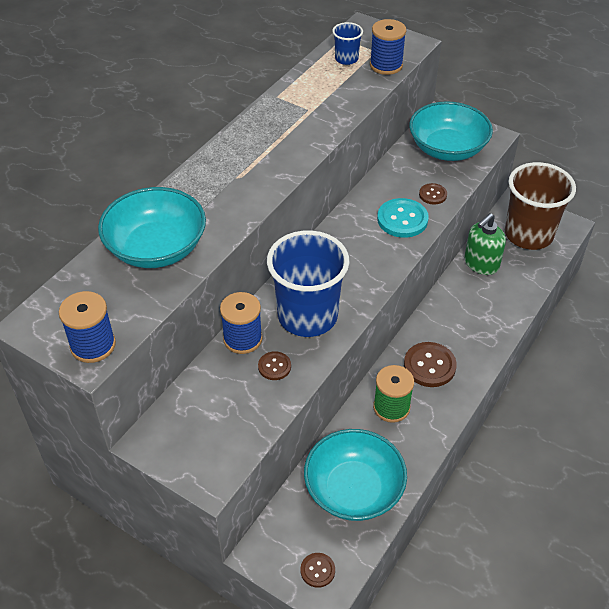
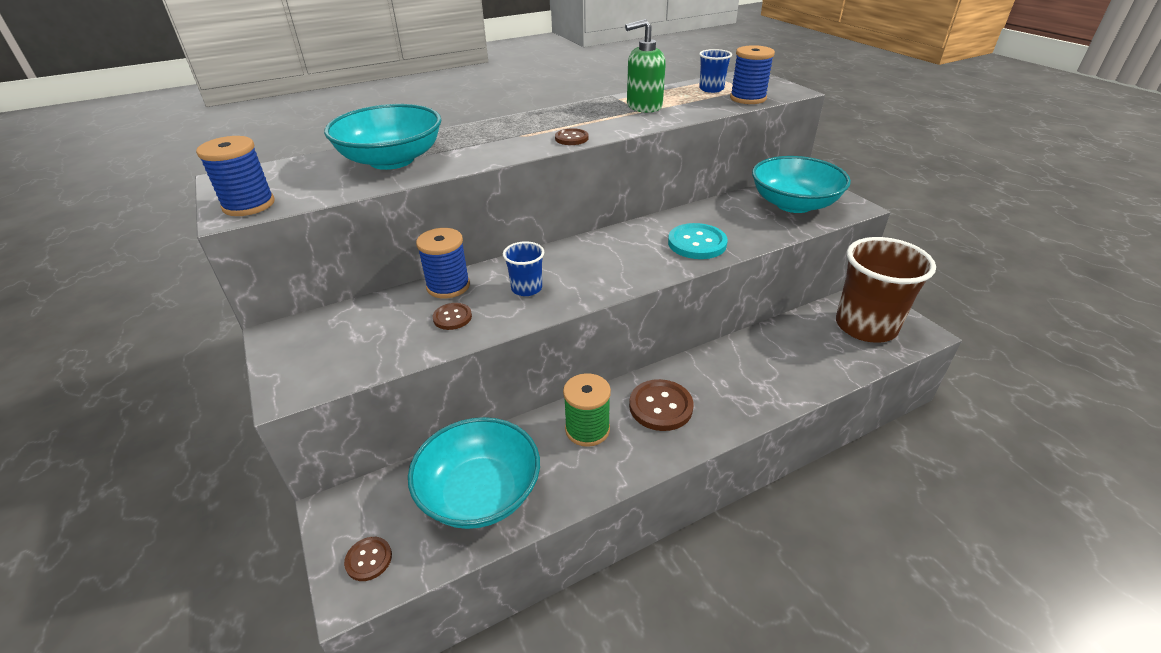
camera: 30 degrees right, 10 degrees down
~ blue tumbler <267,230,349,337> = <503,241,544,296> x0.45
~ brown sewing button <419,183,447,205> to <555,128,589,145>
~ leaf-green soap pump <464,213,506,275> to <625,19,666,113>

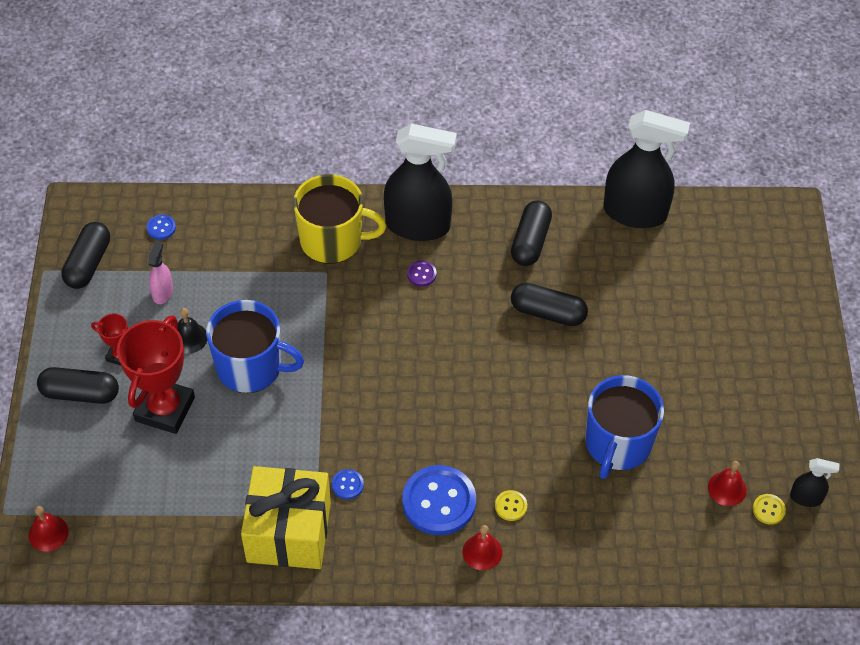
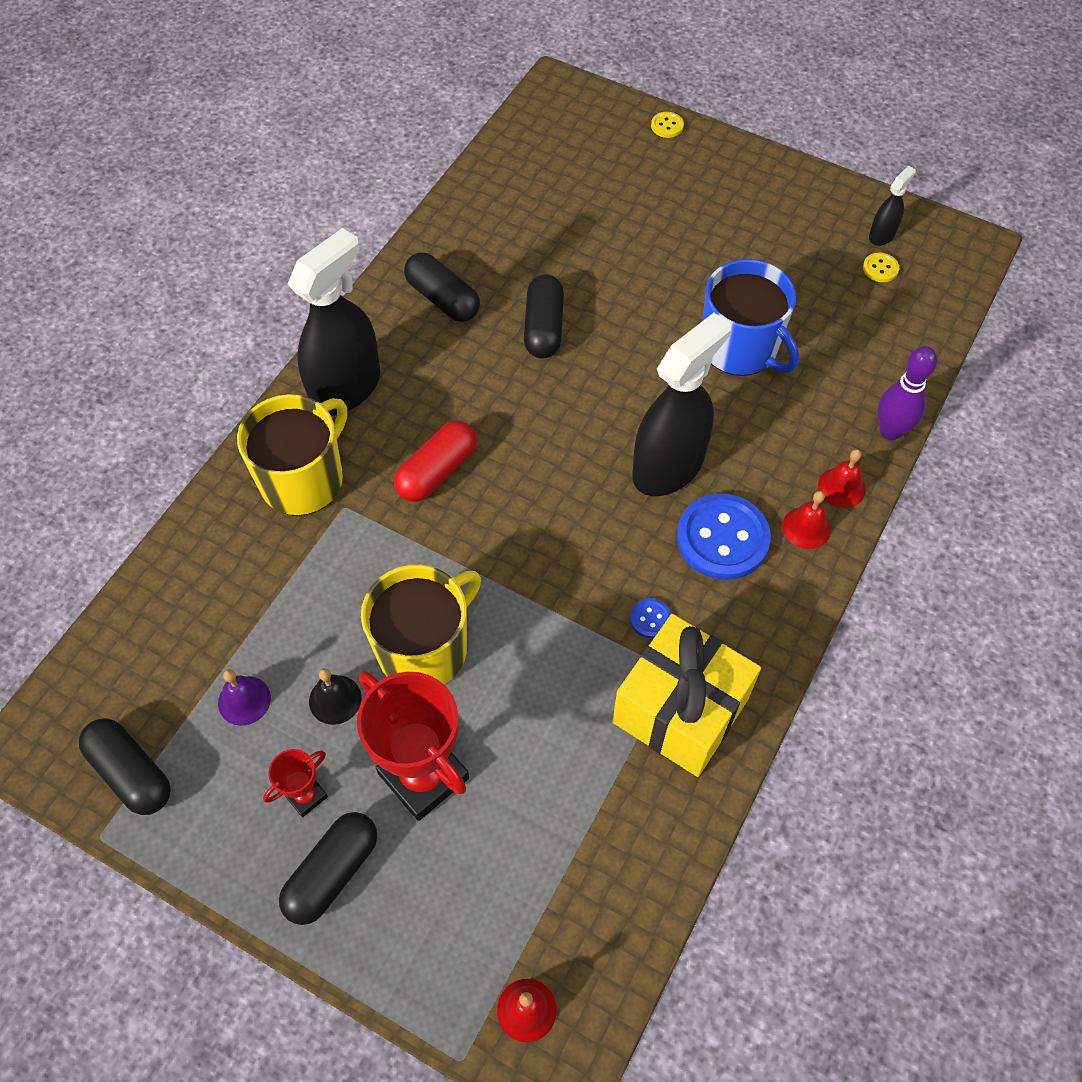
camera: 60 degrees left, 5 degrees up
~ rose-pink sprayer <148,241,173,304> to royal purple bell <218,669,271,726>
~ blue coffee mug <206,300,304,393> to yellow coffee mug <361,565,481,684>
+ scarlet capsule <394,420,477,502>
~ jet-black capsule <511,283,588,326> = <524,274,564,358> 45 degrees counterclockwise
~ jet-black sprayer <603,110,690,228> to <632,313,731,496>
~ yellow sewing button <495,490,527,521> to <651,112,684,138>
~ scarlet bell <708,461,747,506> to <818,449,866,508>
+ royal purple bowling pin <877,346,937,440>
- blue sewing button <146,214,176,240>
- royal purple sewing button <407,260,436,286>

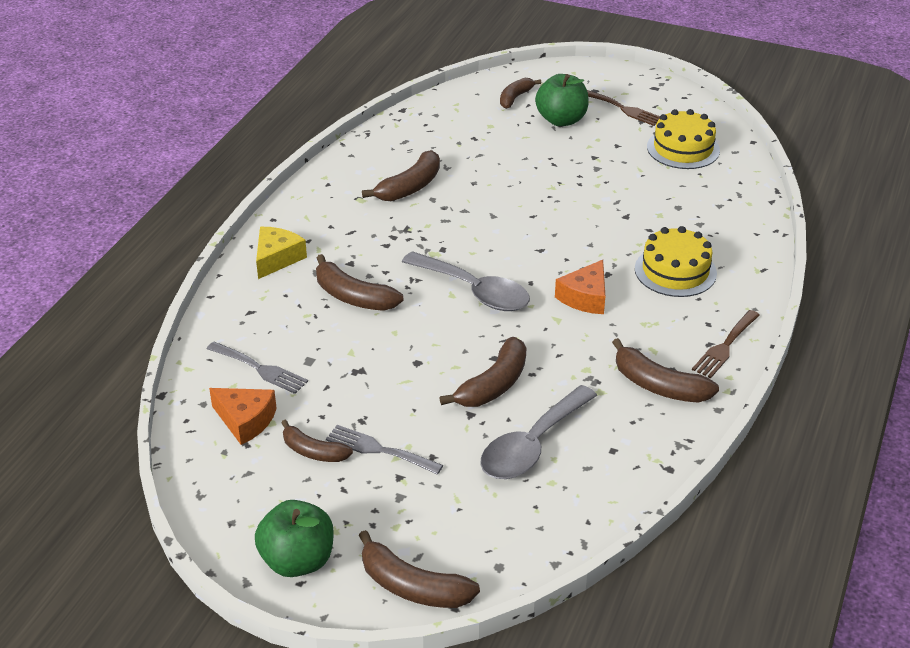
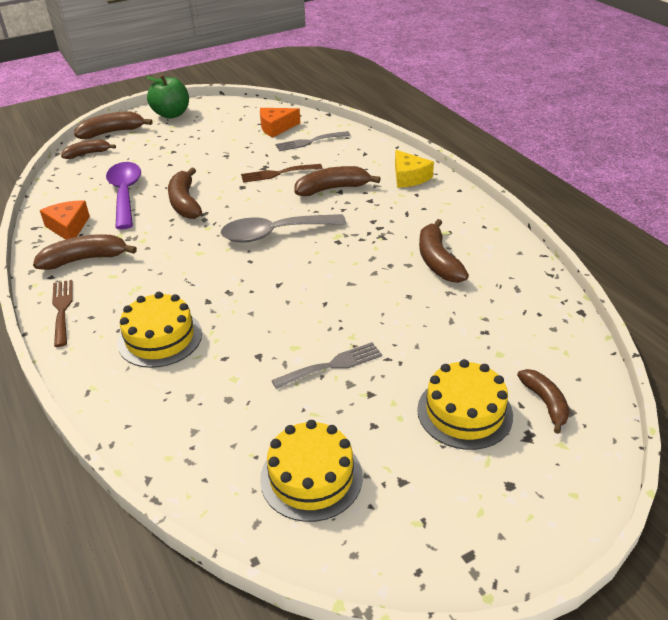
camera: 130 degrees right, 0 degrees up
~ orange-coloured cheese <555,260,605,314> to <40,201,90,240>
~ brown banana <281,419,353,462> to <61,139,116,159>
~ ash-grey teaspoon <480,385,598,479> to royal purple teaspoon <106,162,141,229>
~ brown table fork <587,90,660,126> to <241,164,323,183>
~ ash-grey table fork <326,425,443,475> to <272,342,382,389>
~ leaf-green apple <535,74,589,126> to yellow cake <417,359,513,450>

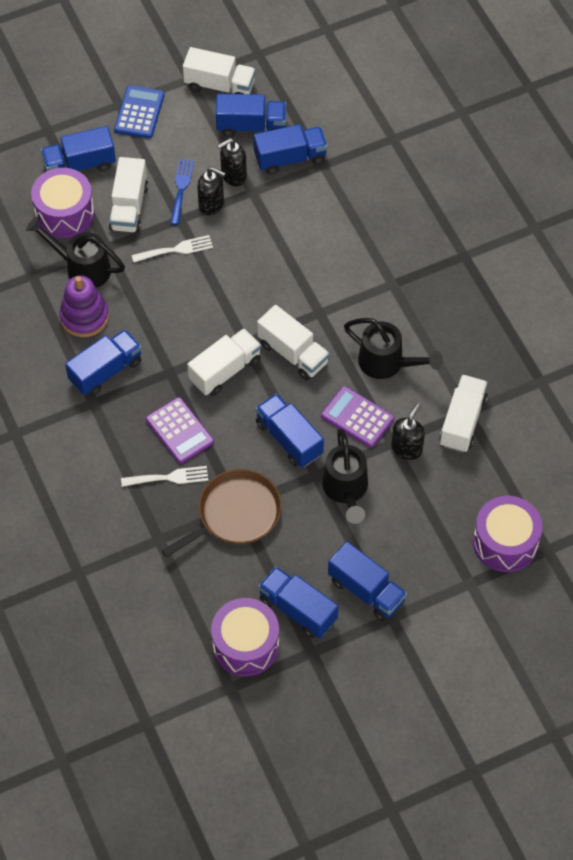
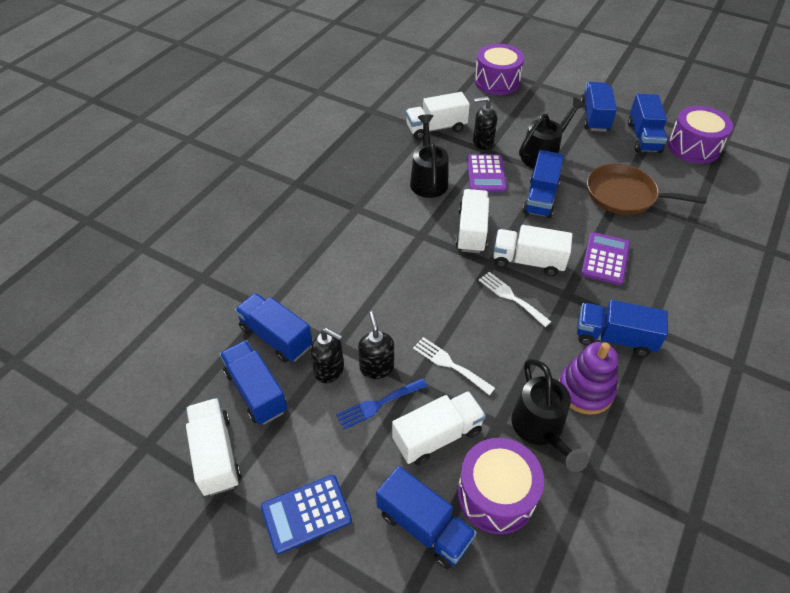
camera: 125 degrees left, 10 degrees down
~ white table fork <121,466,208,487> to <479,272,551,327>

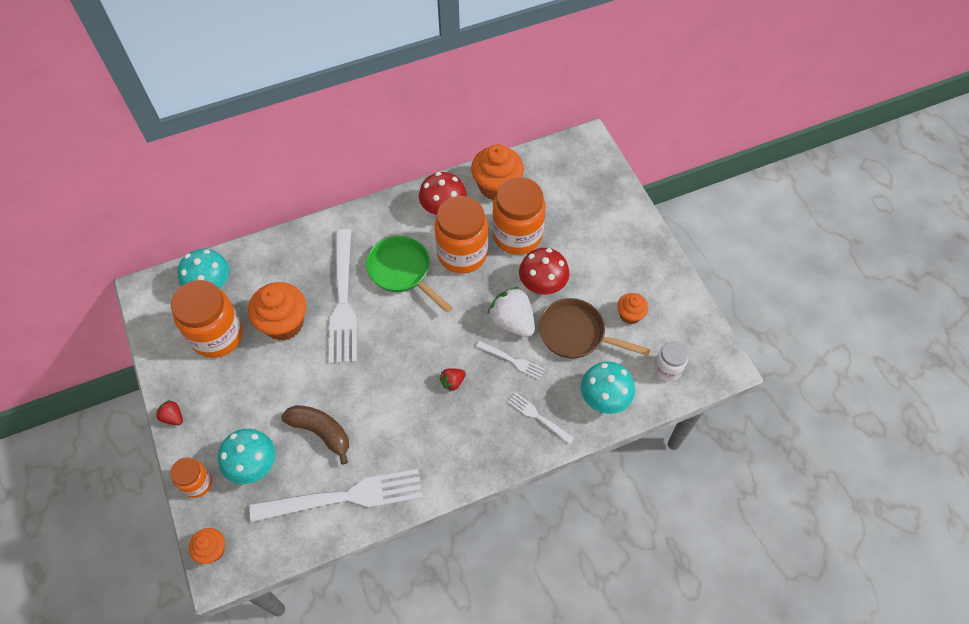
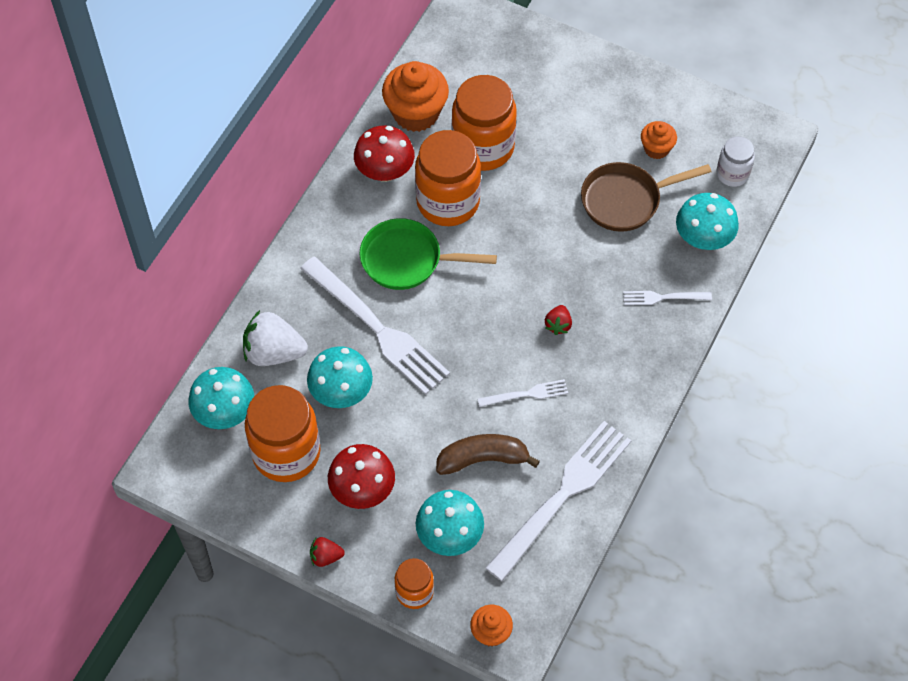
camera: 40 degrees left, 0 degrees up
~ white toy strawberry <487,287,535,337> to <243,310,308,366>
~ orange-coloured cupcake <248,282,306,341> to teal fungus <307,346,373,408>
~ scarlet fungus <519,248,569,294> to <328,444,395,509>
~ white table fork <476,341,545,380> to <477,379,568,407>

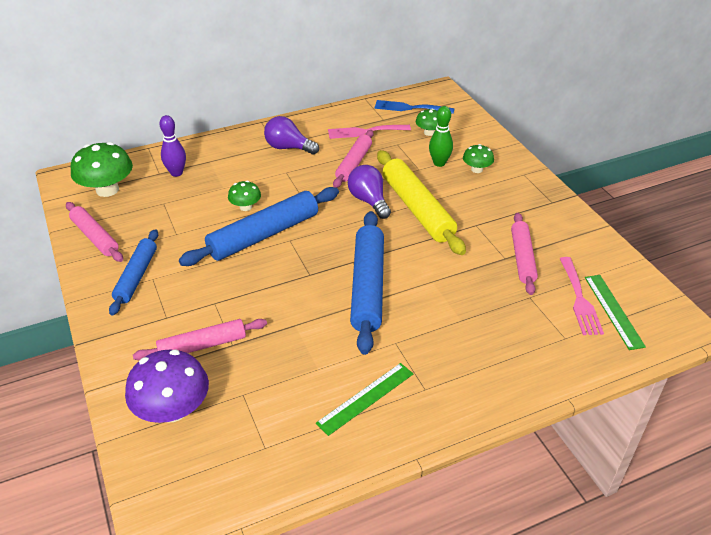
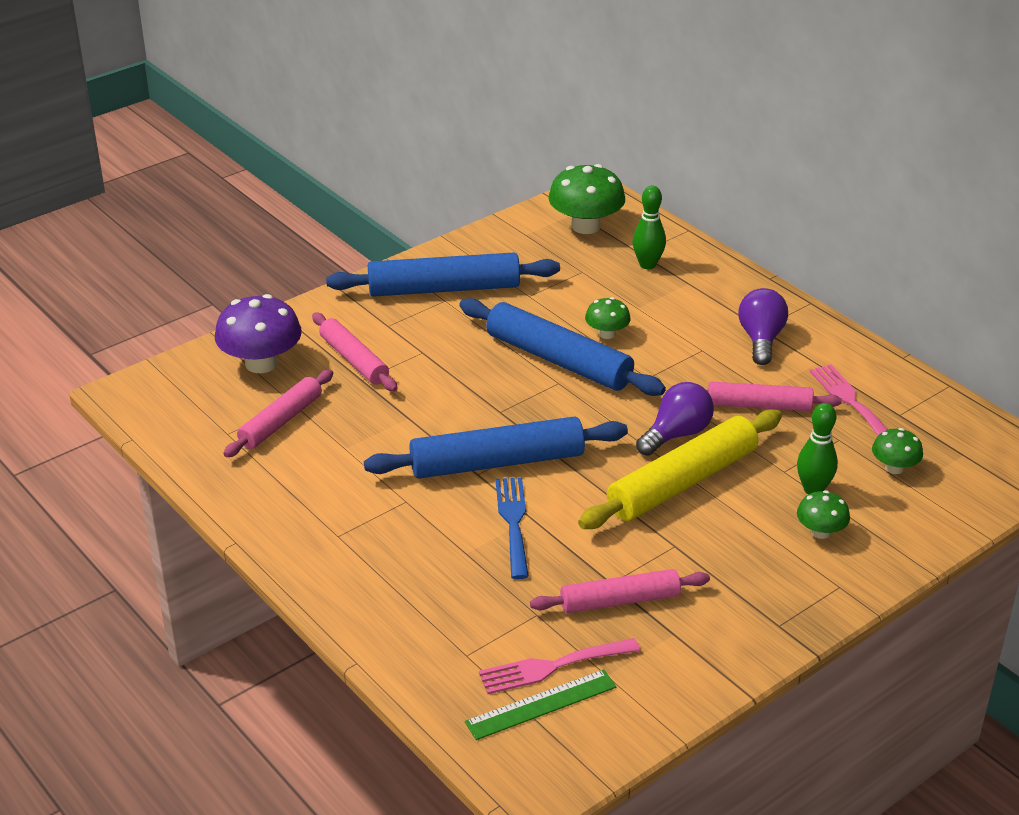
camera: 75 degrees right, 5 degrees down
~ rose-pink dough roller <66,202,123,262> to <223,370,333,457>
~ blue dough roller <109,229,158,316> = <326,252,560,297> x1.59
~ blue table fork <375,100,455,114> to <495,478,529,579>
~ royal purple bowling pin <159,115,186,177> to leaf-green bowling pin <632,186,666,269>
- leaf-green ruler <316,363,413,436>

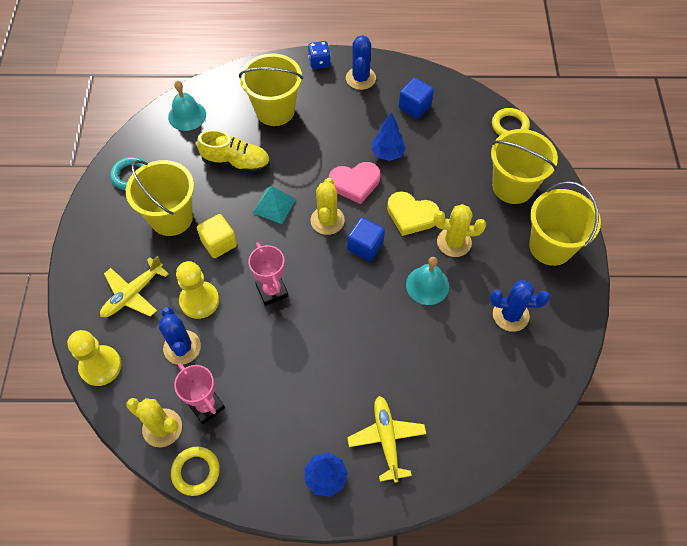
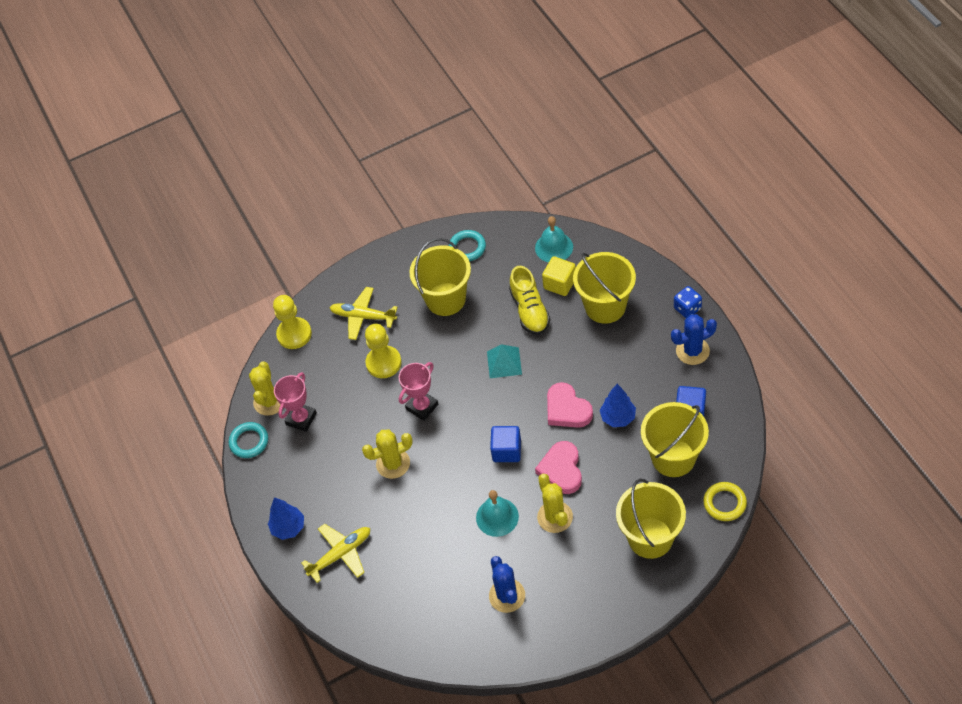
camera: 70 degrees right, 5 degrees down
~ yellow ring <171,447,220,496> to teal ring <229,422,268,458>
~ yellow prickly plant <311,178,345,235> to <362,429,413,479>
~ yellow heart <387,191,440,236> to rose-pink heart <535,441,582,494>
~ yellow block <197,214,237,258> to <542,256,576,296>
~ yellow bucket <529,181,601,266> to <641,402,709,477>
- blue prickly plant <159,307,201,365>

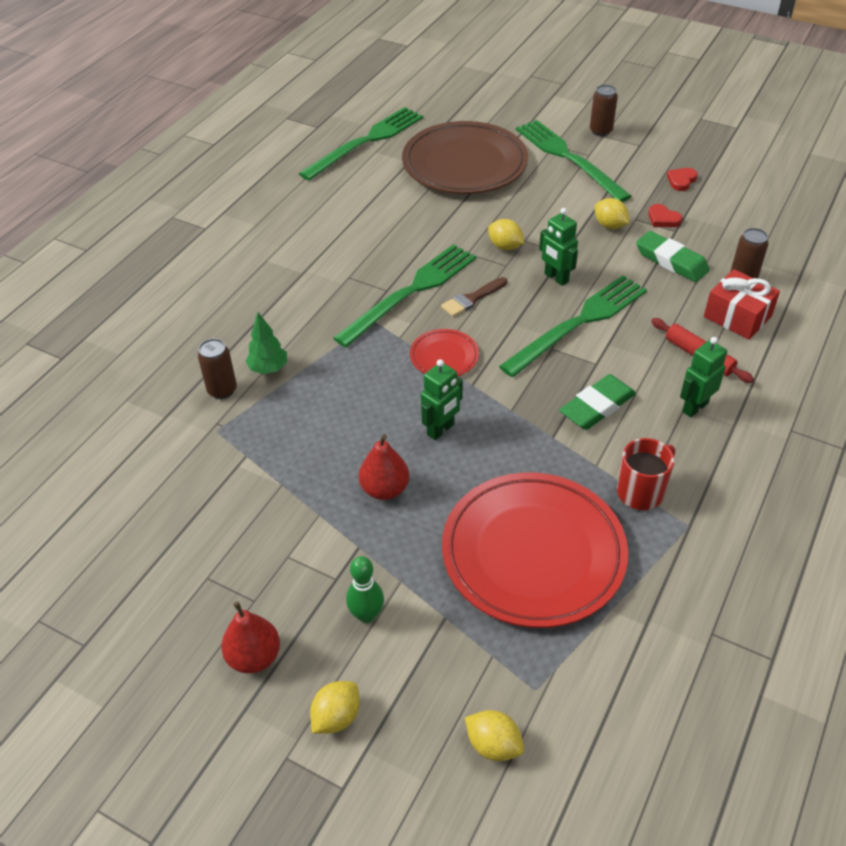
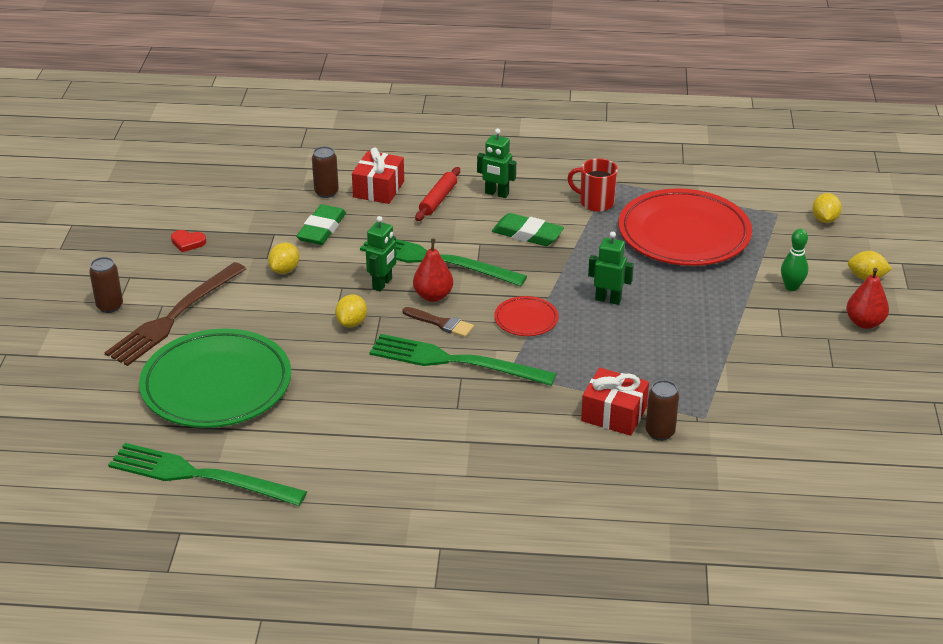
camera: 115 degrees left, 10 degrees down
~ leaf-green table fork <516,120,632,202> to brown table fork <104,262,246,366>
~ brown plate <402,121,528,194> to leaf-green plate <139,328,291,428>
~ scarlet toy pear <359,434,409,500> to <413,239,453,302>
~ leaf-green toy tree <246,312,287,374> to scarlet wrapped gift <581,368,649,436>
- scarlet heart <648,204,682,227>

